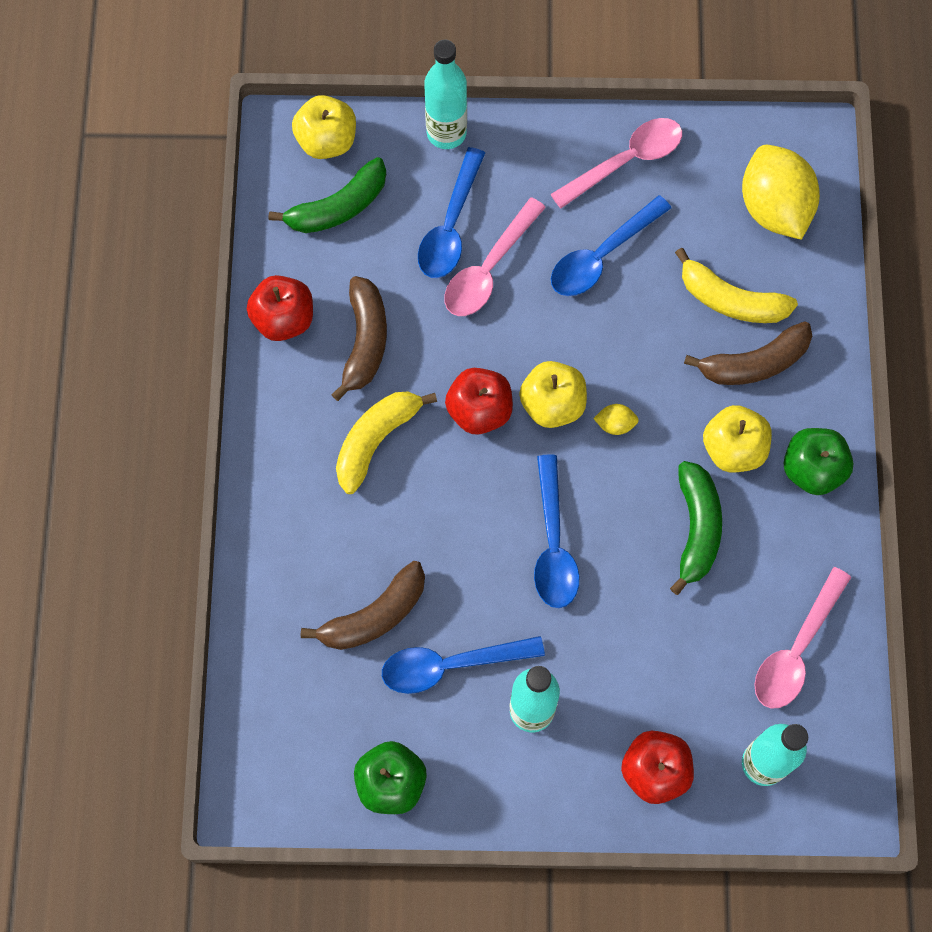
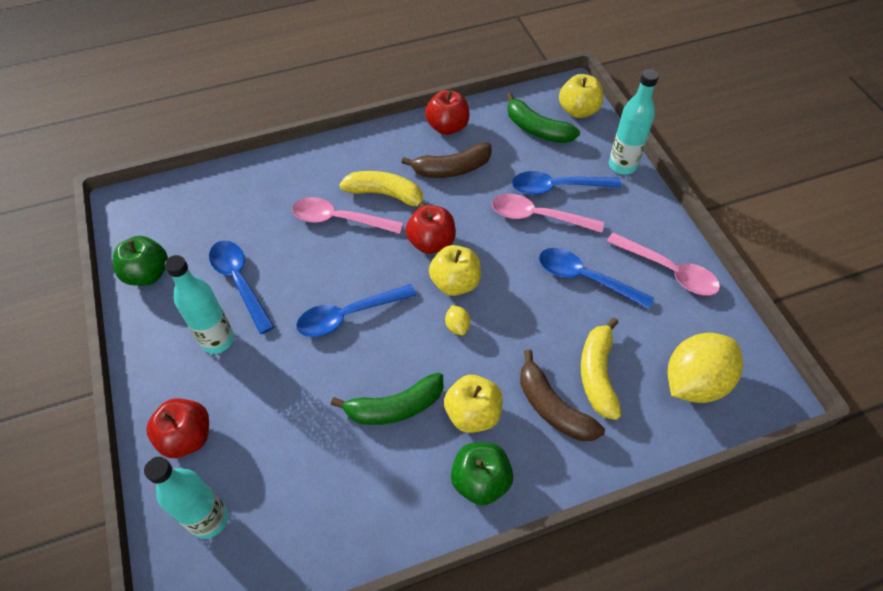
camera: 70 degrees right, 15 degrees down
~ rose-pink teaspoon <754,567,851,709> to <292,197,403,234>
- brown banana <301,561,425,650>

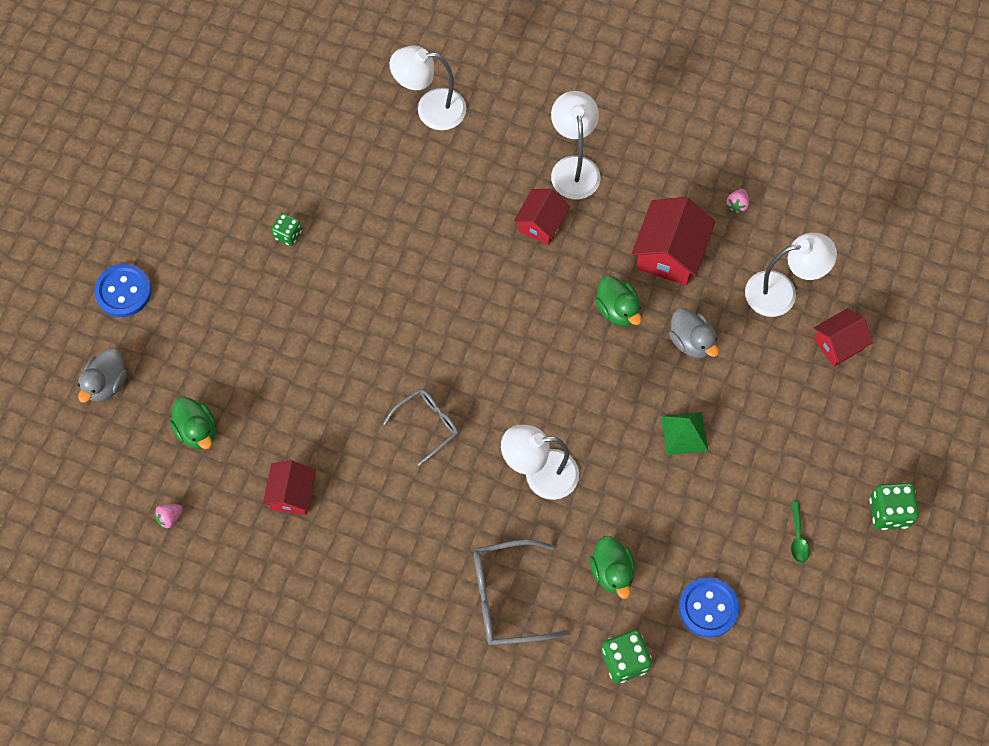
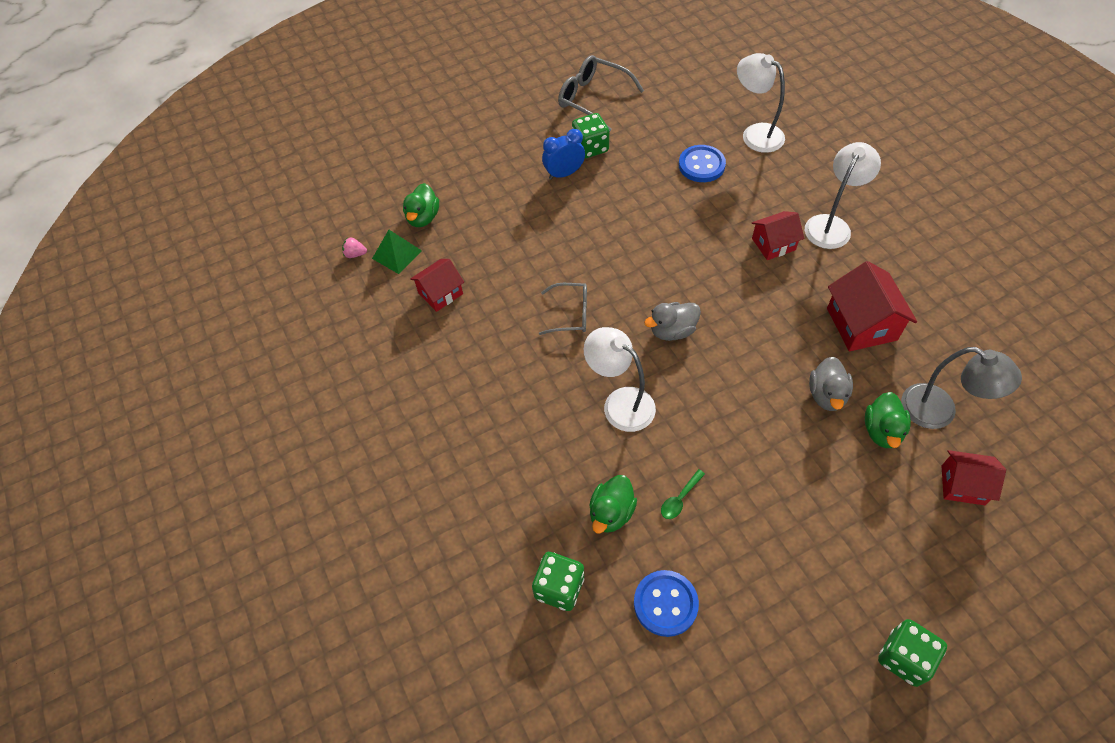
camera: 45 degrees right, 10 degrees down
~ leaf-green solid pyramid <661,412,708,455> to <372,230,422,274>
+ blue bedside clock <542,129,585,180>
~ ash-grey eyeglasses <474,539,570,645> to <558,55,644,132>
~ leaf-green dice <271,213,302,246> = <572,113,609,158> x1.59
~ ash-grey rubber duck <78,349,127,402> to <644,302,701,341>
~ leaf-green teaspoon <791,501,810,563> to <661,469,705,519>
~ blue sewing button <94,264,152,317> to <679,145,726,182>
~ scarlet cottage <631,197,715,285> = <827,261,917,351> 75 degrees counterclockwise
~ leaf-green rubber duck <595,276,642,327> to <865,392,911,448>
~ white lamp <745,233,837,317> to ash-grey lamp <901,347,1022,429>
- rose-pink toy strawberry <727,189,749,213>

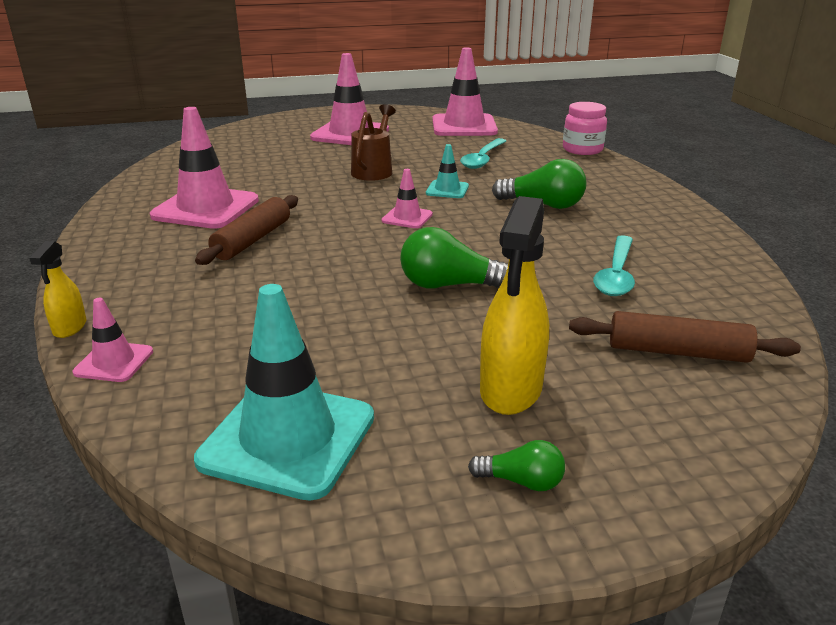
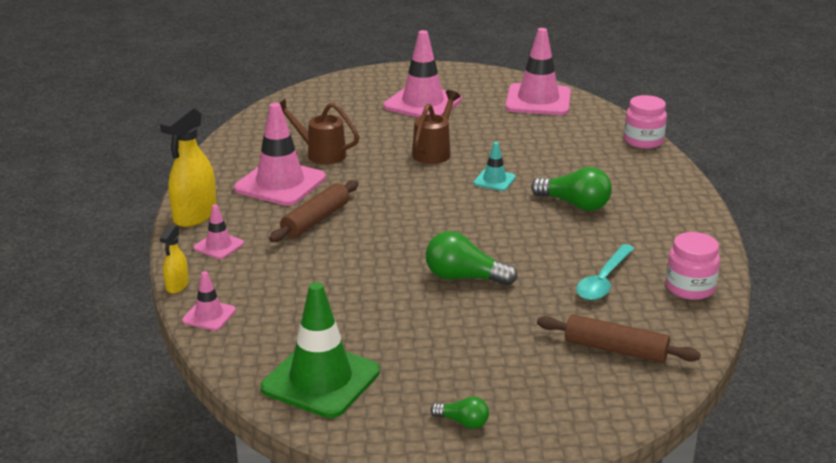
camera: 10 degrees right, 0 degrees up
~ yellow sprayer <480,196,549,415> to <160,106,217,227>
~ rose-pink road cone <382,169,433,228> to <194,204,244,259>
~ teal road cone <194,284,374,501> to leaf-green road cone <261,282,380,418>
+ brown watering pot <280,99,359,164>
+ rose-pink jar <666,232,720,300>
- teal teaspoon <460,138,506,169>

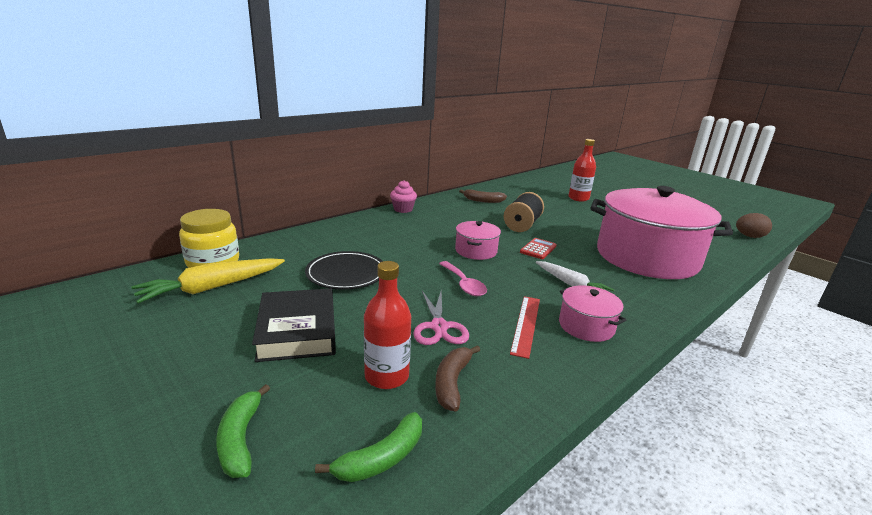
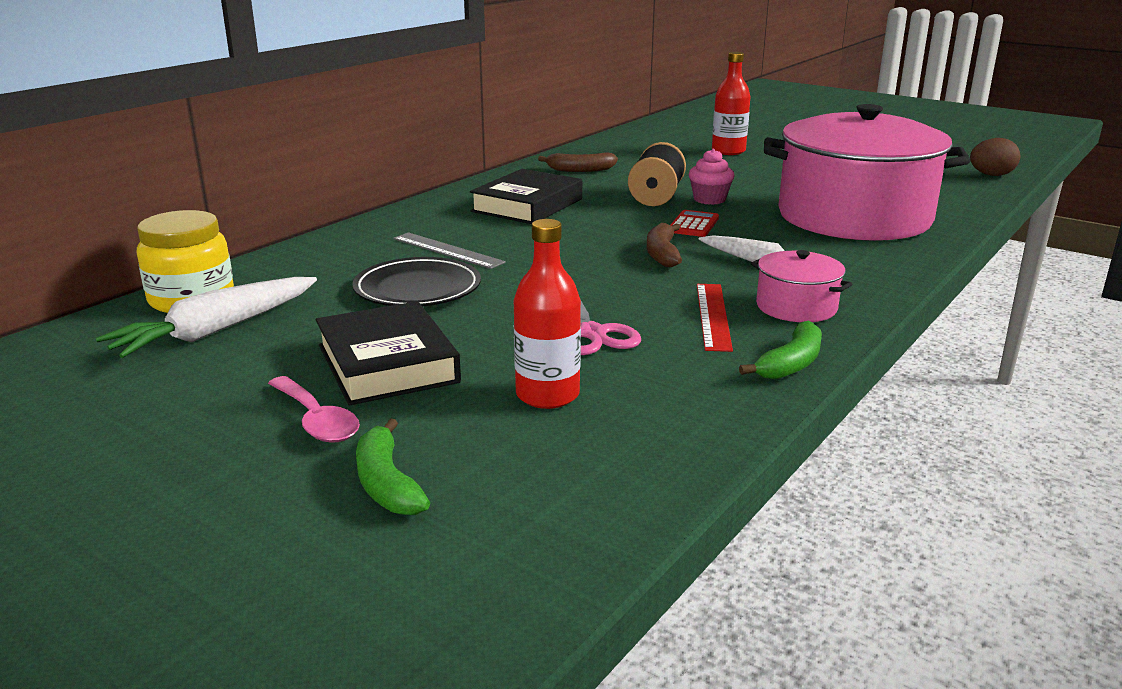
camera: 10 degrees left, 0 degrees up
~ yellow toy carrot <132,258,285,303> to white toy carrot <96,277,317,358>
~ rose-pink teaspoon <439,261,487,296> to <268,376,360,442>
+ ash-grey ruler <393,232,506,269>
+ jet-black hardcover <470,169,582,224>
~ brown banana <435,345,480,411> to <647,223,682,267>
~ rose-pink cupcake <390,180,417,213> to <689,149,734,205>
~ leaf-green banana <315,412,422,482> to <739,321,822,380>
- rose-pink cooking pot <455,221,501,260>

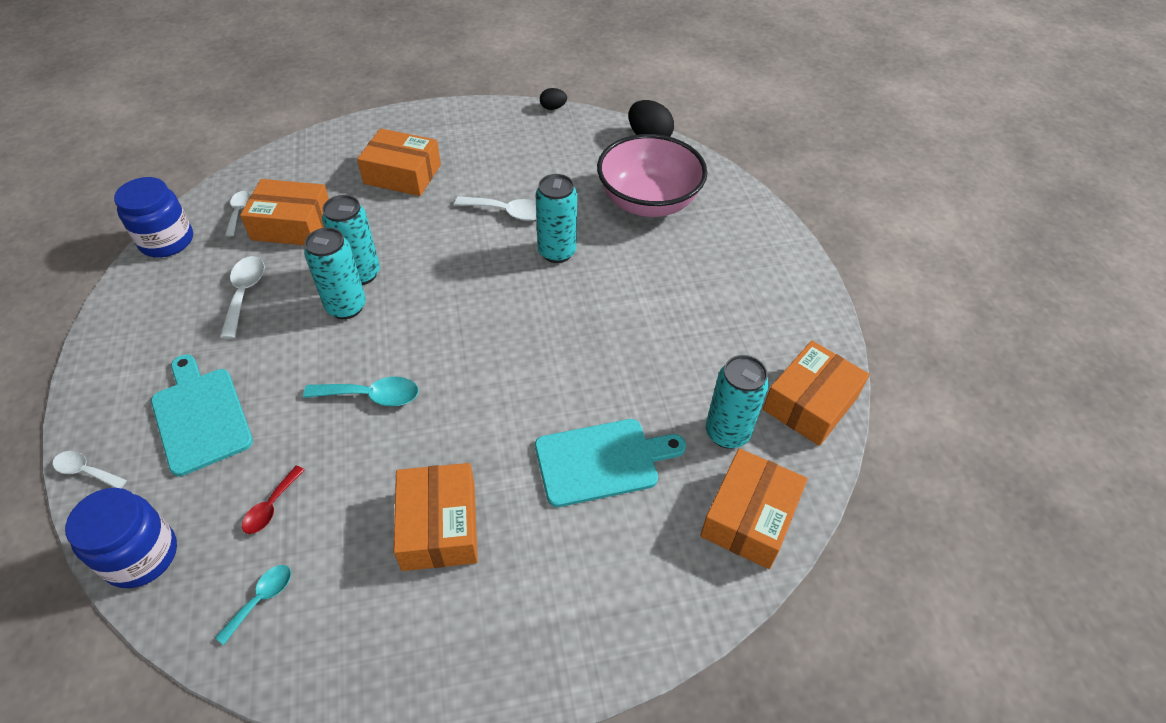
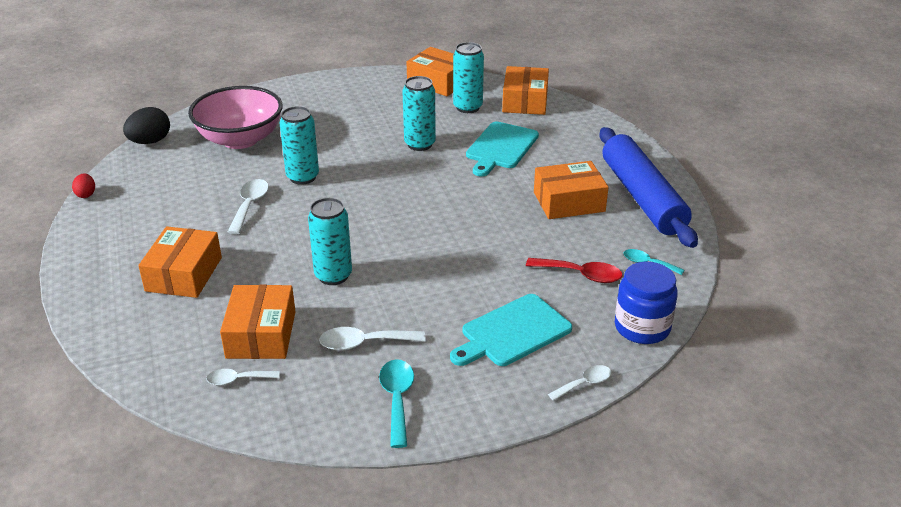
camera: 95 degrees left, 15 degrees down
~ jet-black toy egg <540,88,567,110> to scarlet toy egg <72,173,95,198>
~ teal teaspoon <303,377,419,406> to <379,359,414,448>
~ teal can <304,227,366,319> to <402,76,436,151>
~ teal cutting board <535,419,686,507> = <466,122,539,177> 135 degrees counterclockwise
~ orange-coloured box <700,448,808,569> = <502,66,549,115> 75 degrees clockwise
~ scarlet teaspoon <242,466,304,534> = <526,258,622,283> x1.53
~ white teaspoon <53,451,127,488> = <548,365,611,401> 135 degrees counterclockwise
+ blue dough roller <599,127,698,248>
- blue jar <114,177,193,257>

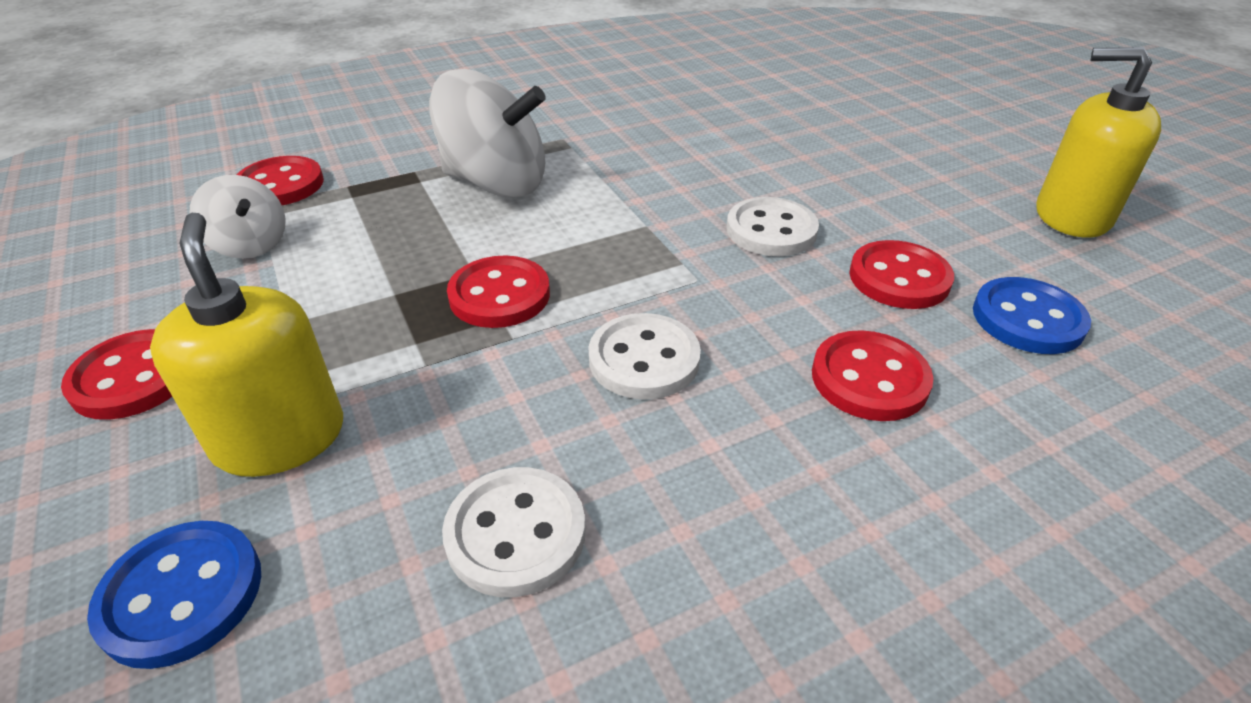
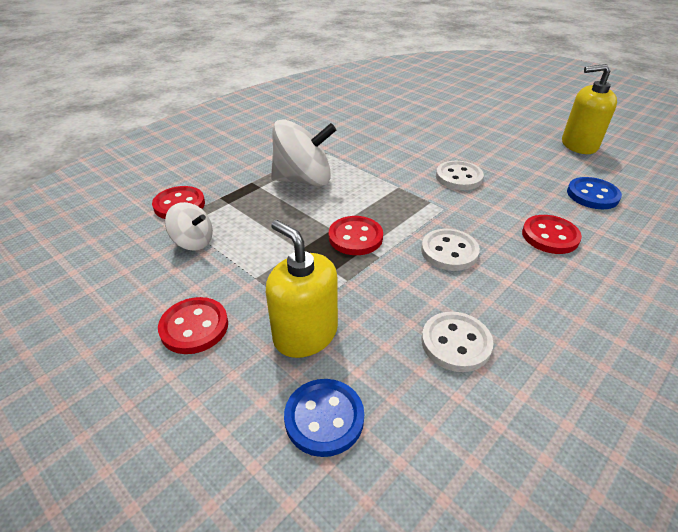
camera: 20 degrees left, 0 degrees up
- scarlet sewing button <849,240,954,309>

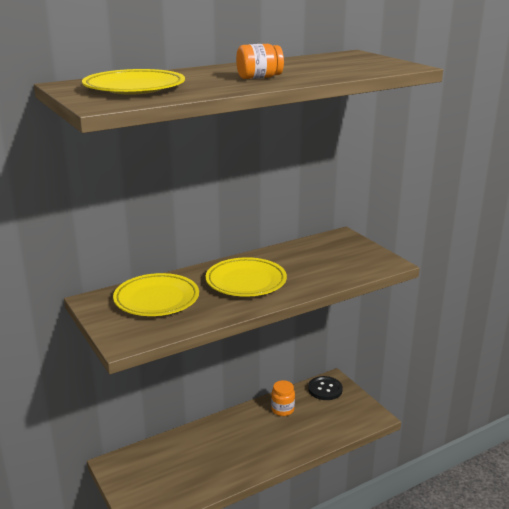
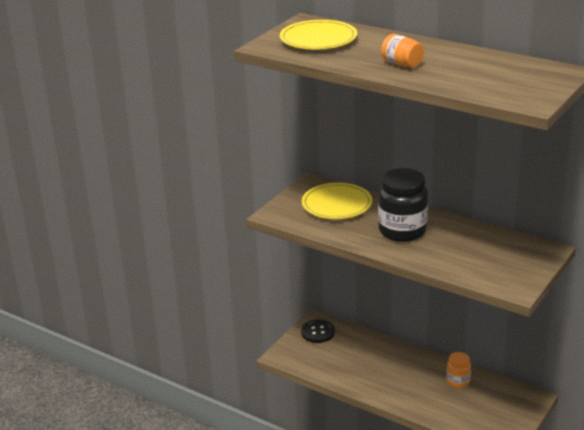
camera: 65 degrees right, 5 degrees up
~ jet-black sewing button <308,376,343,400> to <301,319,335,343>
~ yellow plate <206,257,287,297> to jet-black jar <378,168,428,242>

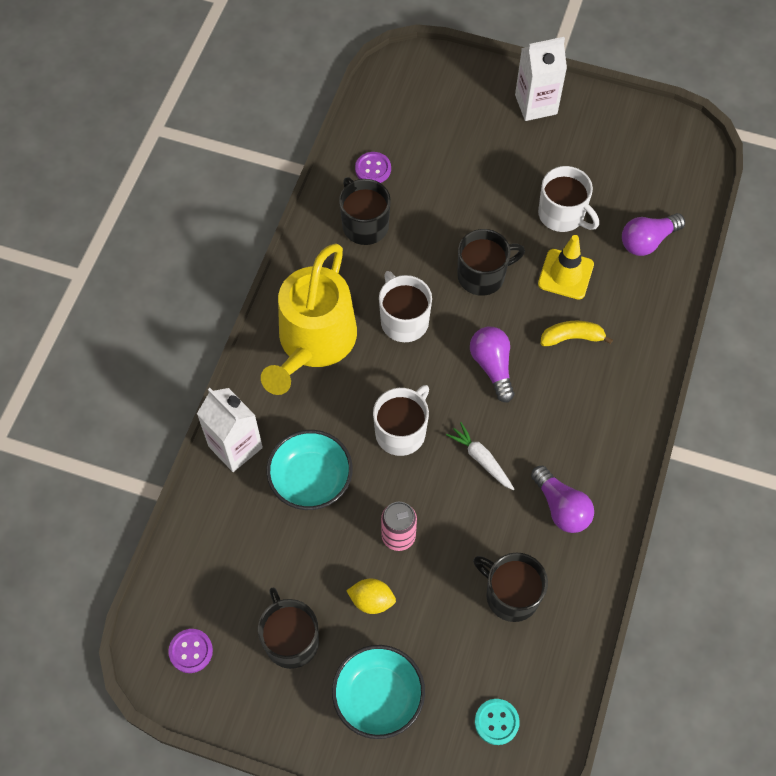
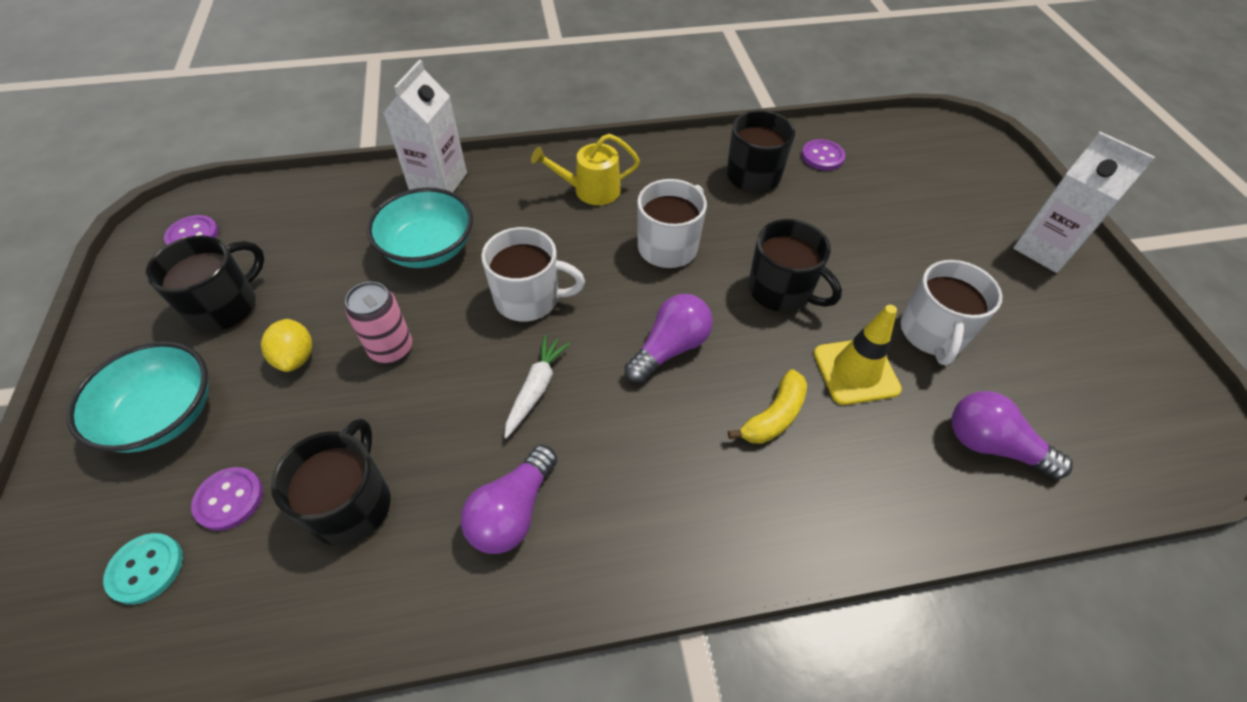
camera: 60 degrees right, 10 degrees down
+ royal purple sewing button <191,467,263,531>
~ yellow watering pot <261,243,357,395> = <531,134,640,205> x0.50
~ yellow banana <540,321,613,346> = <728,369,807,444> 75 degrees clockwise

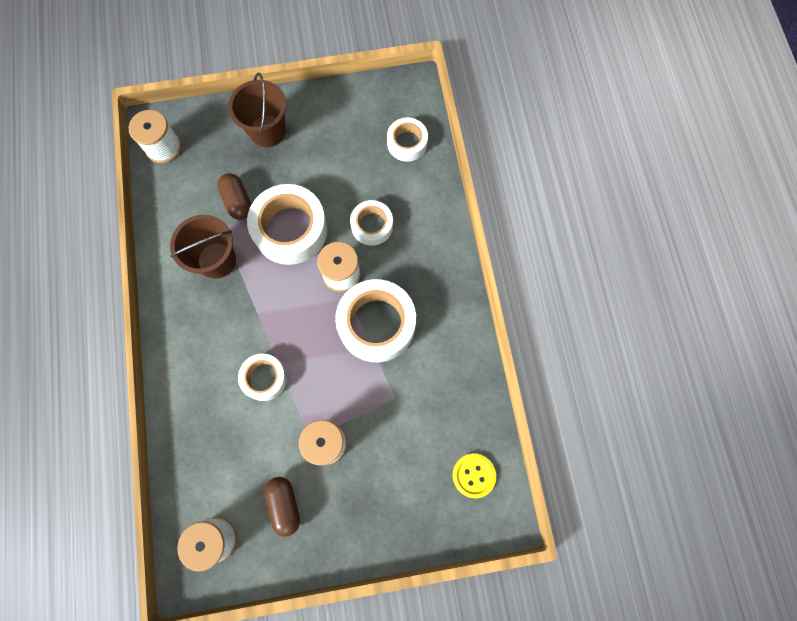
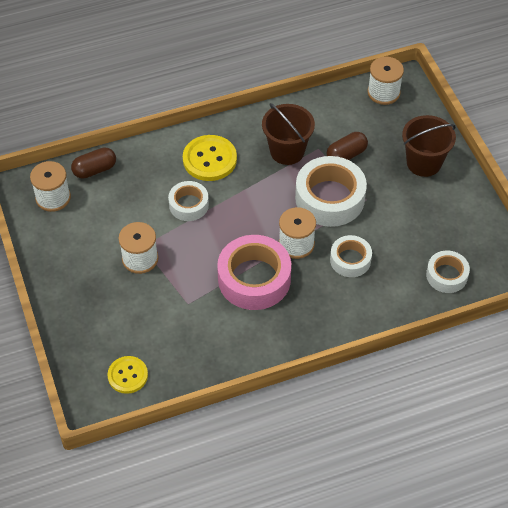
camera: 80 degrees right, 20 degrees down
~ brown capsule <264,477,300,537> to <71,147,116,179>
+ yellow sewing button <183,135,237,181>
~ white roll of tape <335,279,416,362> to rose-pink roll of tape <217,235,291,310>

